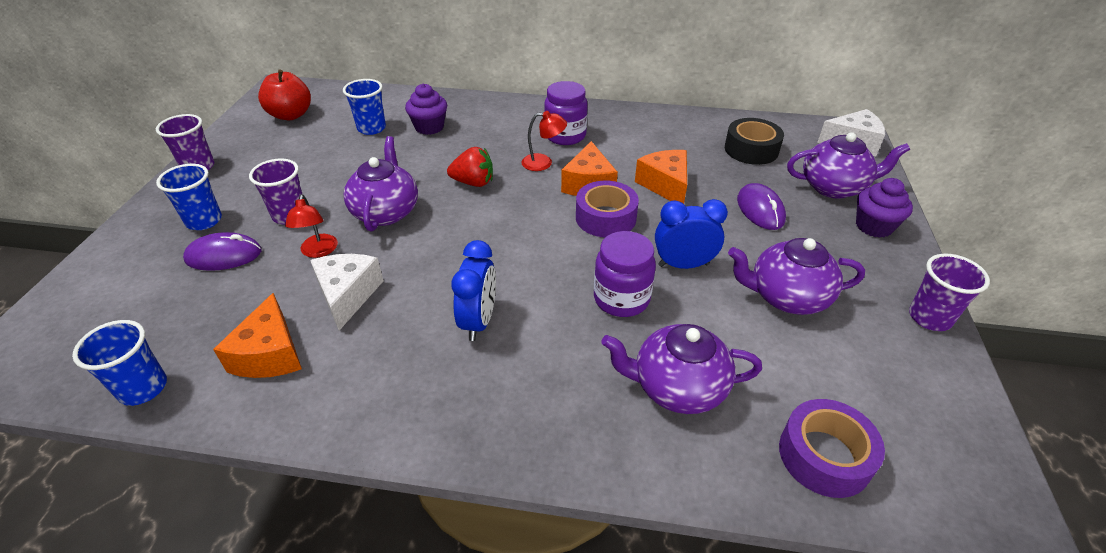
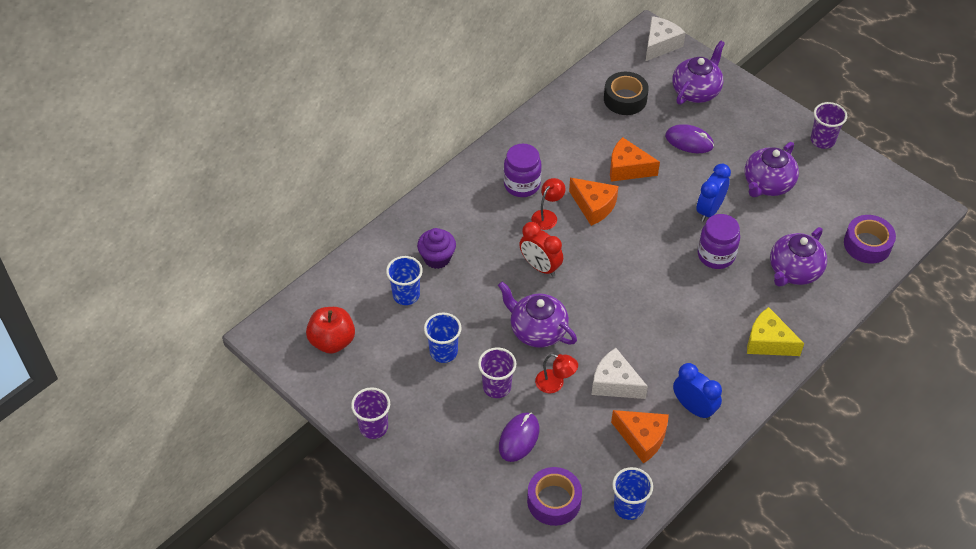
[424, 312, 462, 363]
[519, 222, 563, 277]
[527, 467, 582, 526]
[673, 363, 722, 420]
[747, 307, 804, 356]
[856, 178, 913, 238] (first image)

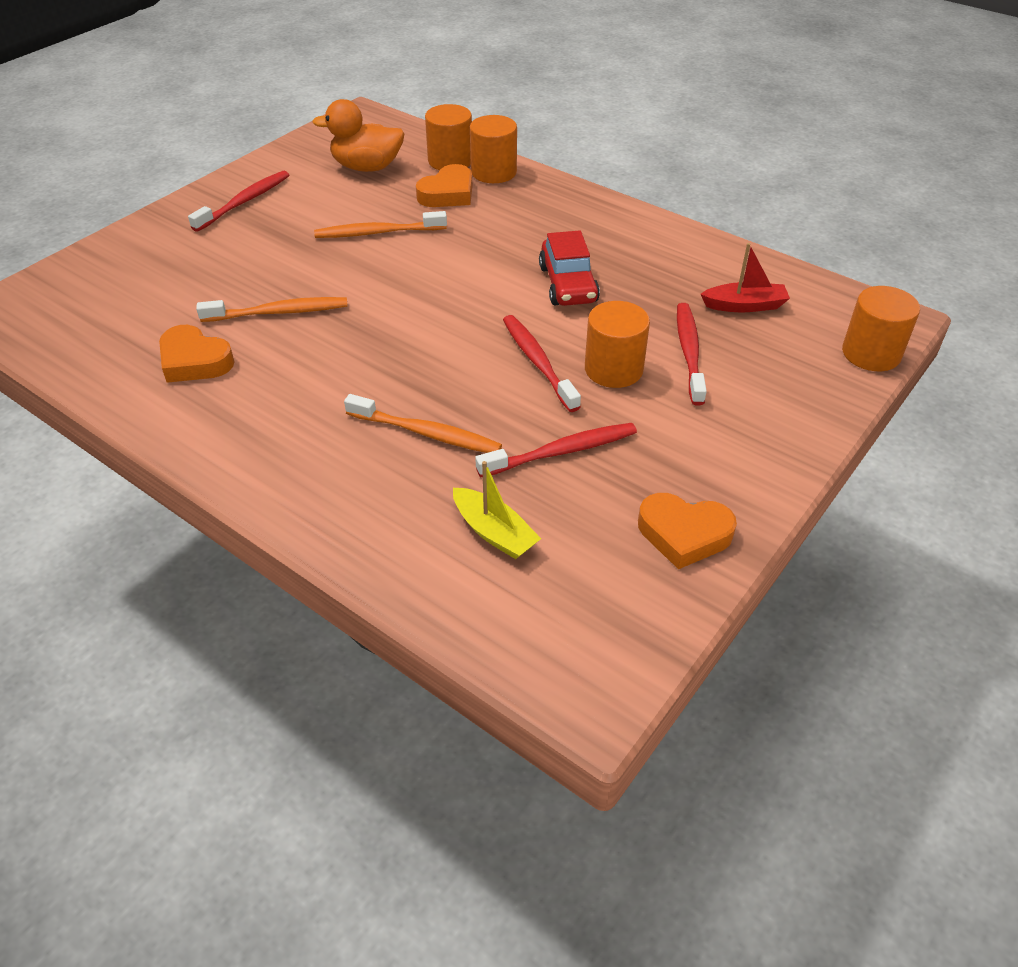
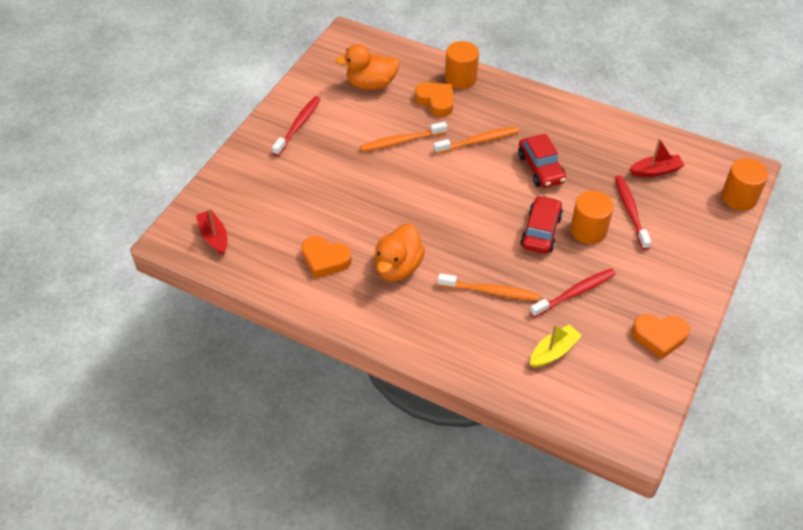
[196, 208, 227, 255]
[374, 223, 425, 281]
[415, 82, 454, 117]
[434, 126, 519, 154]
[520, 195, 563, 254]
[530, 324, 582, 368]
[425, 104, 472, 170] (first image)

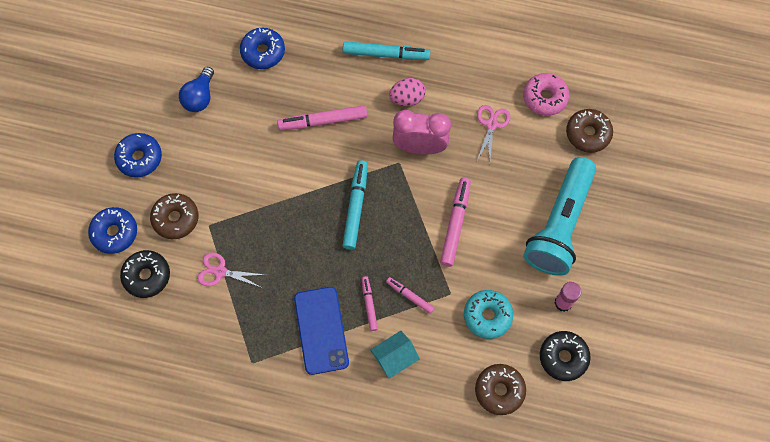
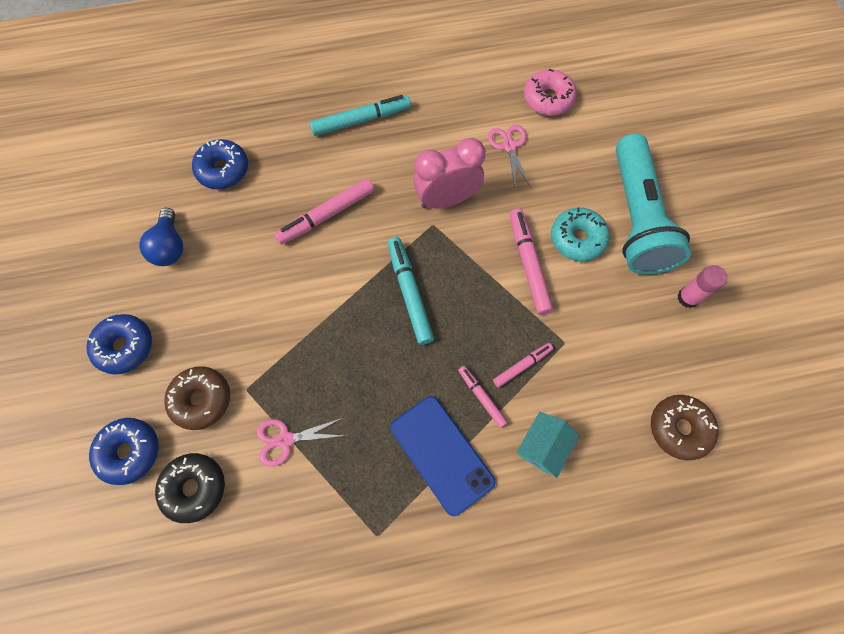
[493, 343, 553, 387]
[551, 208, 610, 261]
[389, 78, 426, 106] (first image)
[540, 331, 591, 381] (first image)
[566, 109, 613, 153] (first image)

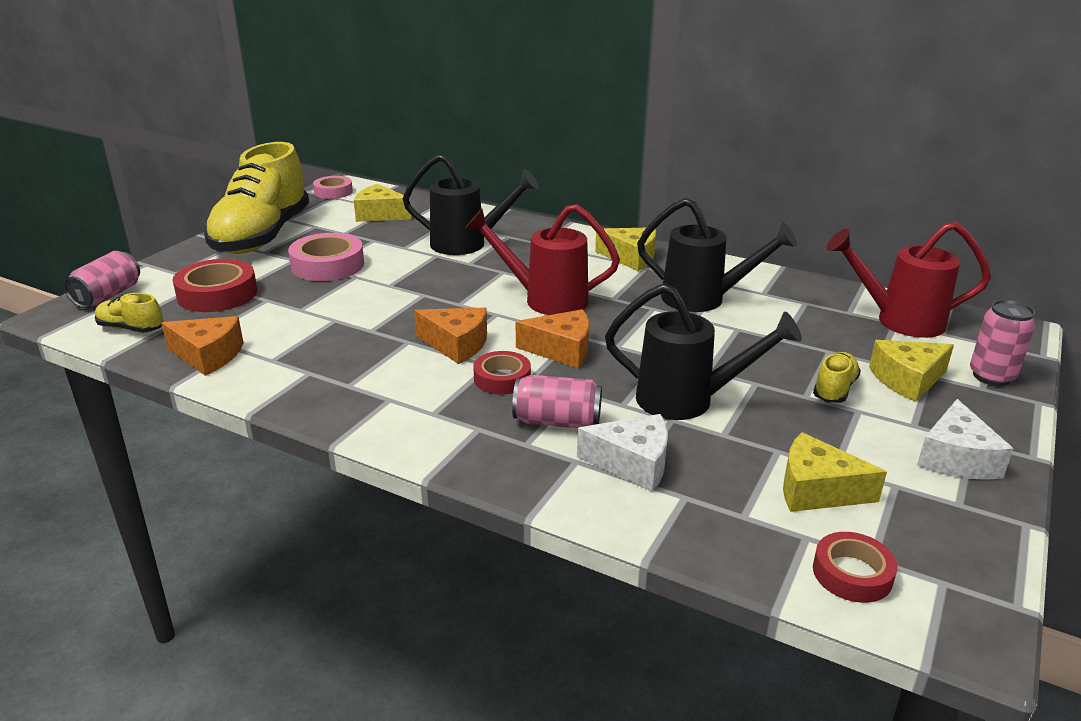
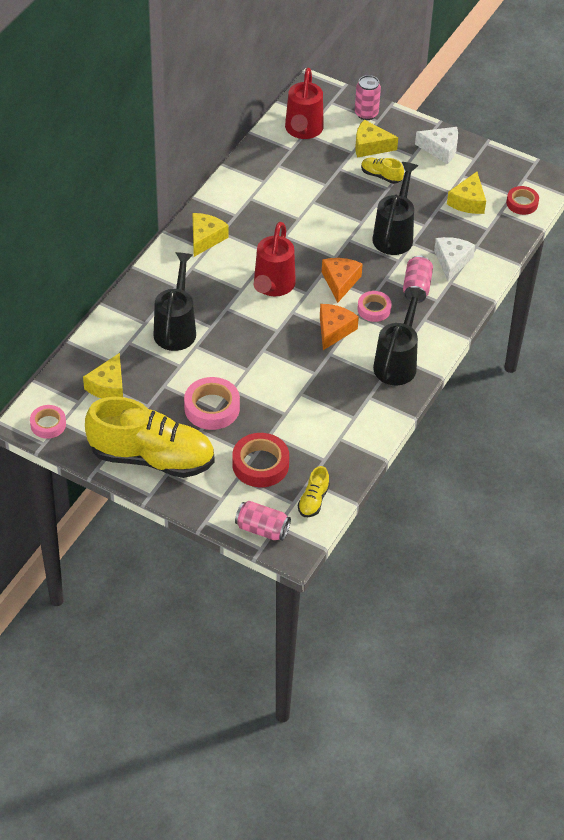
[355, 120, 398, 157]
[357, 291, 391, 322]
[373, 287, 425, 385]
[161, 316, 243, 376] (first image)

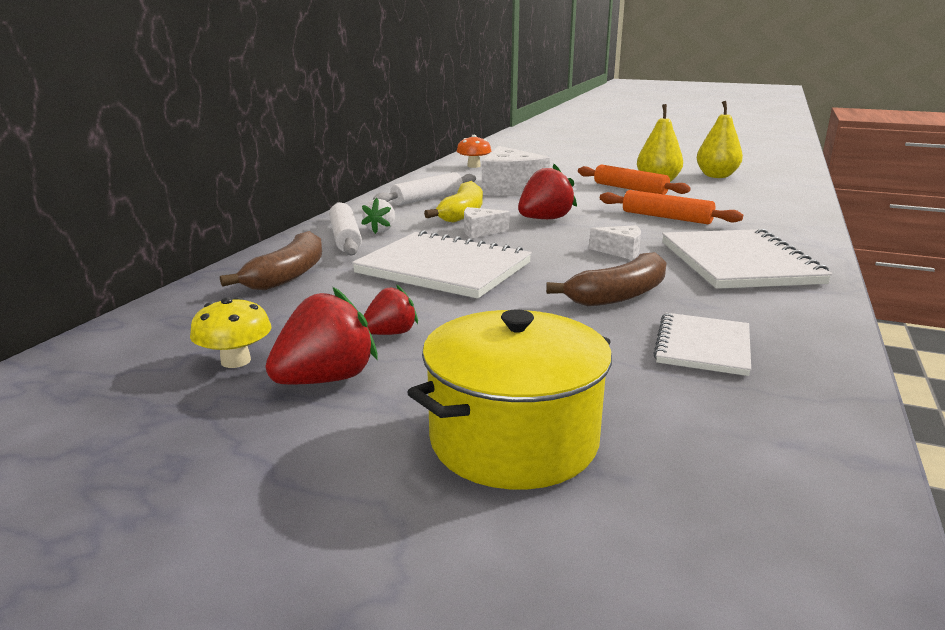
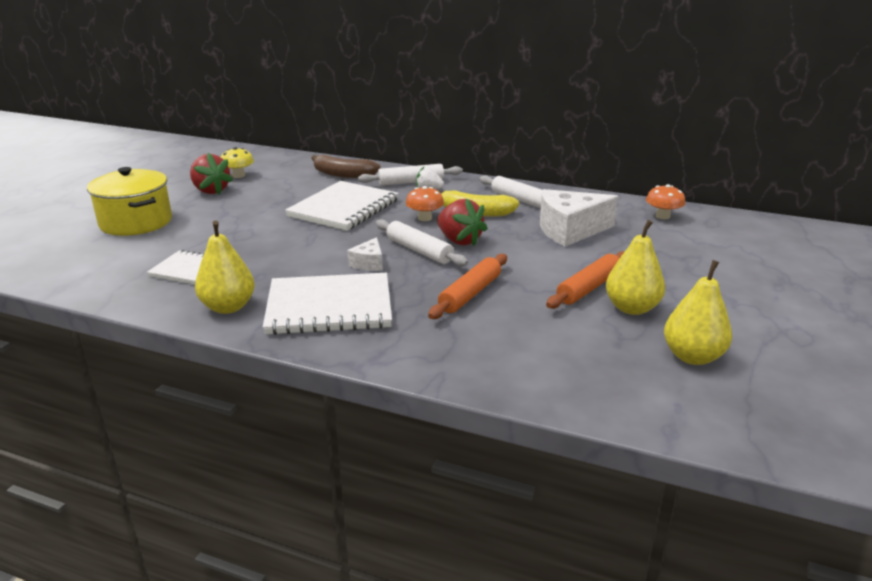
[195, 220, 255, 314]
[376, 219, 468, 267]
[406, 186, 444, 221]
[364, 285, 418, 335] (first image)
[546, 252, 667, 306] (first image)

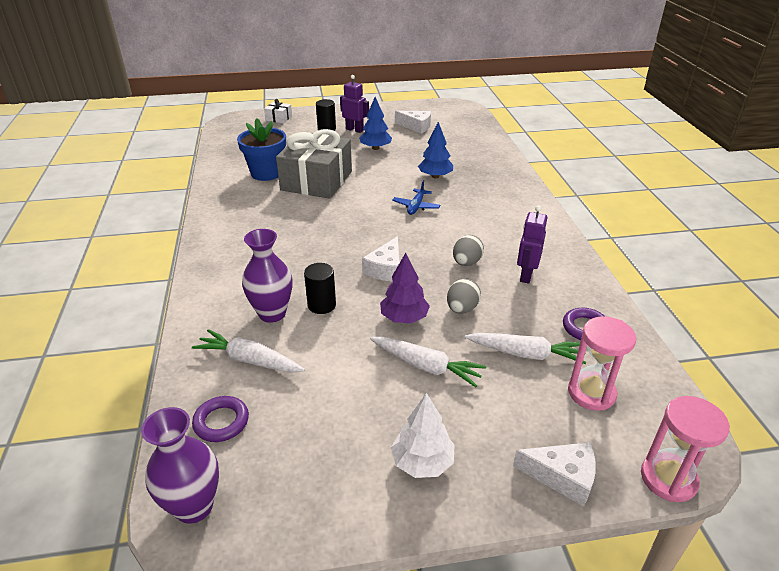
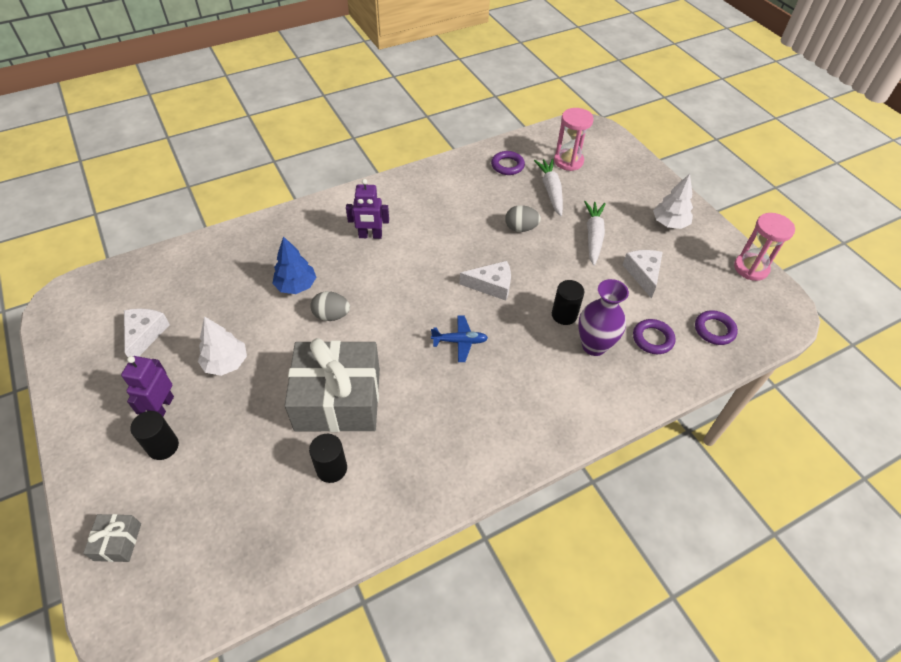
[83, 514, 141, 562]
[198, 316, 247, 376]
[309, 434, 347, 483]
[310, 291, 350, 321]
[346, 179, 389, 239]
[431, 315, 488, 362]
[623, 250, 663, 299]
[633, 319, 676, 354]
[734, 213, 795, 281]
[141, 407, 219, 524] (first image)
[380, 253, 430, 323] (first image)

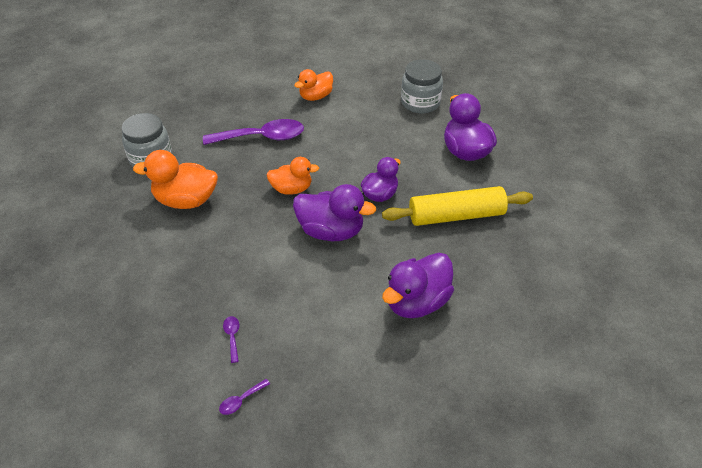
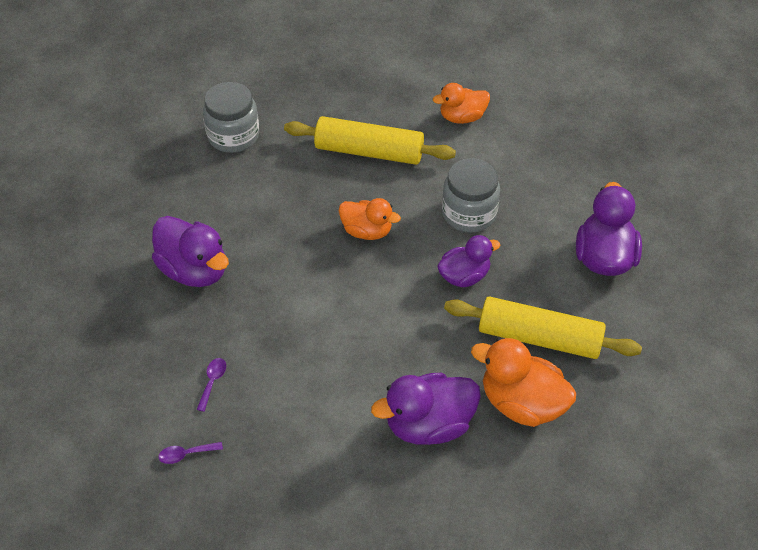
[152, 216, 229, 287]
[284, 116, 456, 165]
[442, 158, 500, 232]
[471, 338, 576, 427]

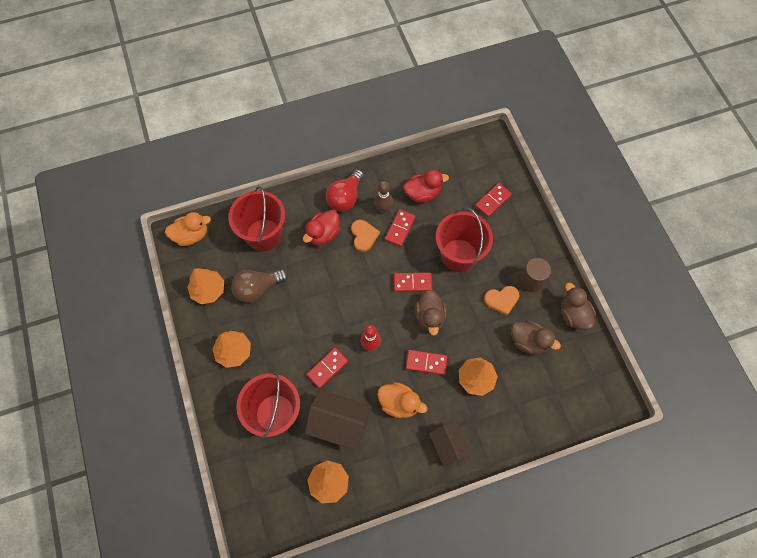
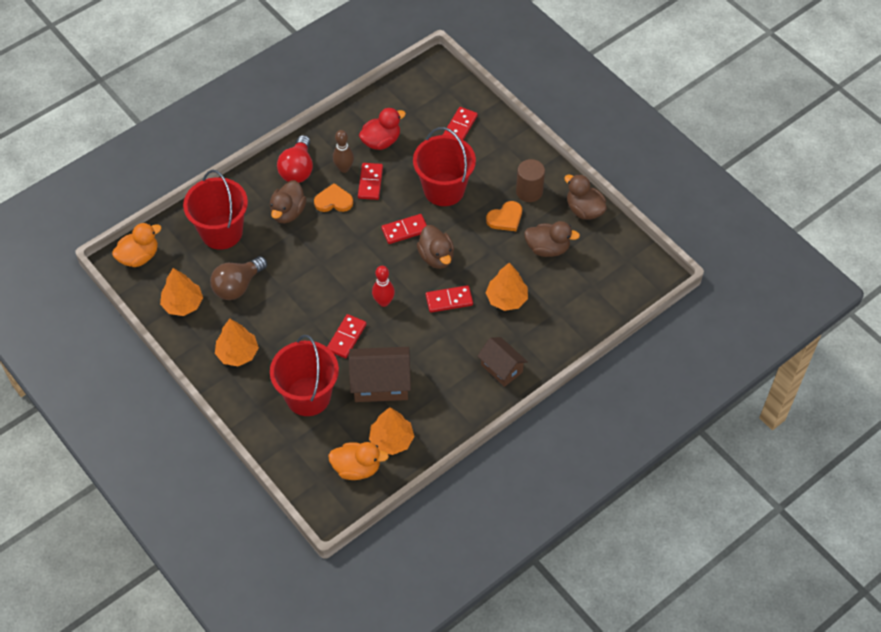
[270, 180, 307, 223]
[314, 183, 353, 212]
[328, 442, 389, 480]

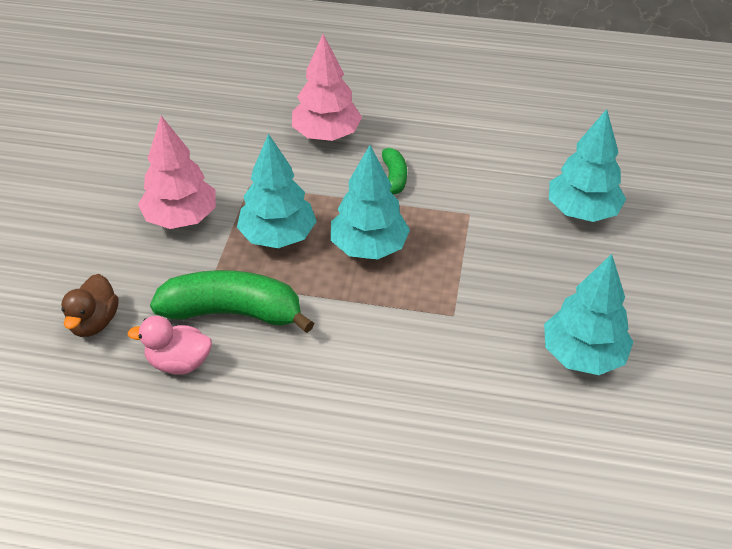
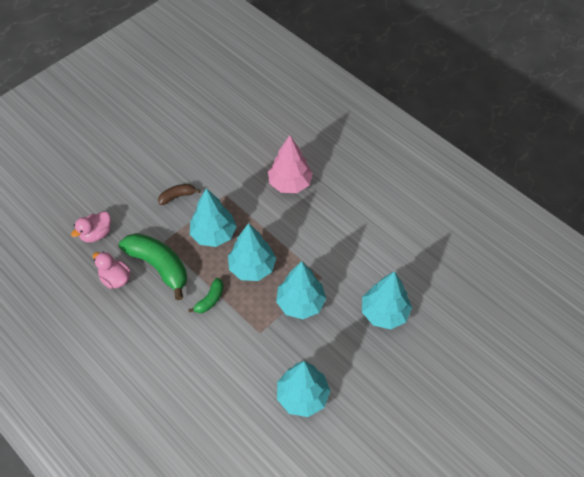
[71, 211, 111, 243]
[158, 184, 201, 205]
[188, 278, 224, 313]
[276, 261, 326, 319]

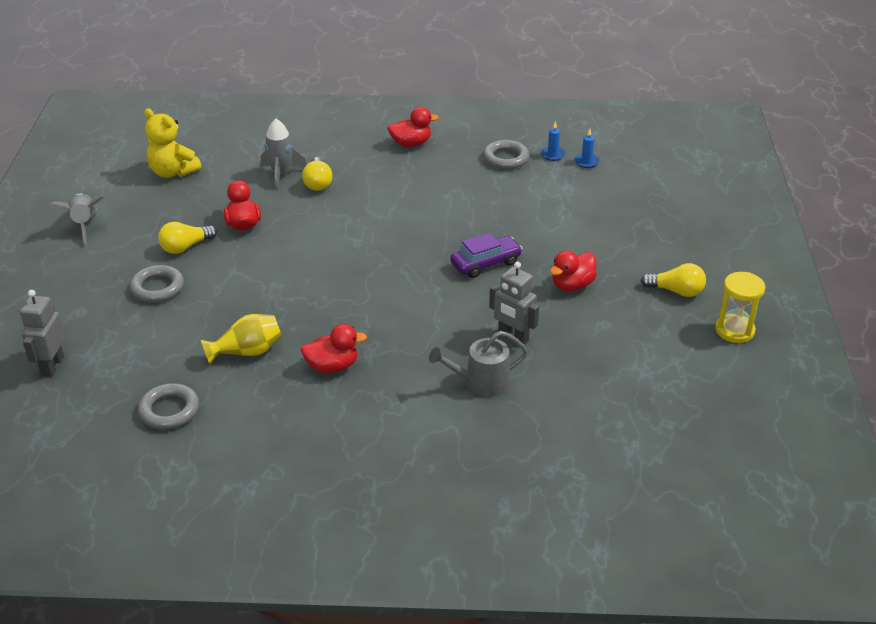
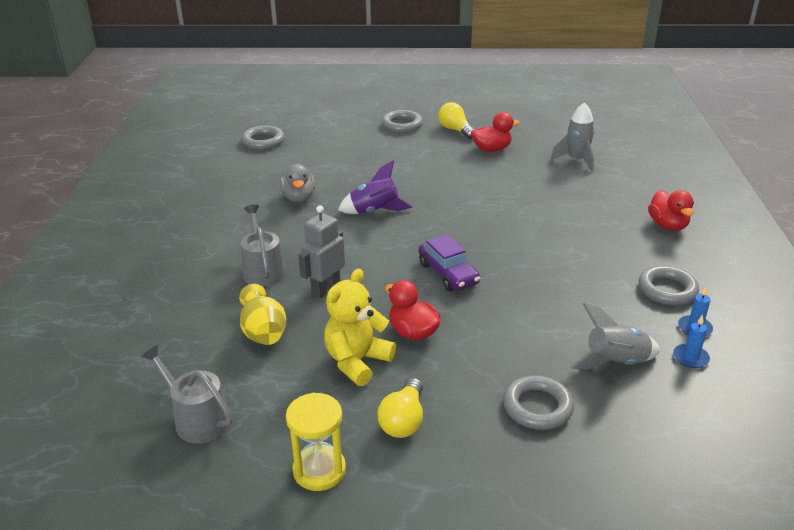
[141, 345, 232, 444]
[239, 284, 286, 345]
[280, 164, 316, 202]
[324, 269, 396, 386]
[338, 160, 412, 214]
[503, 375, 574, 430]
[570, 303, 660, 369]
[20, 290, 65, 377] (first image)
[302, 157, 332, 191] (first image)

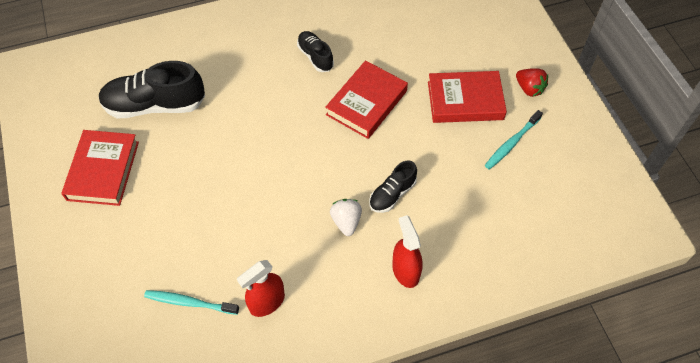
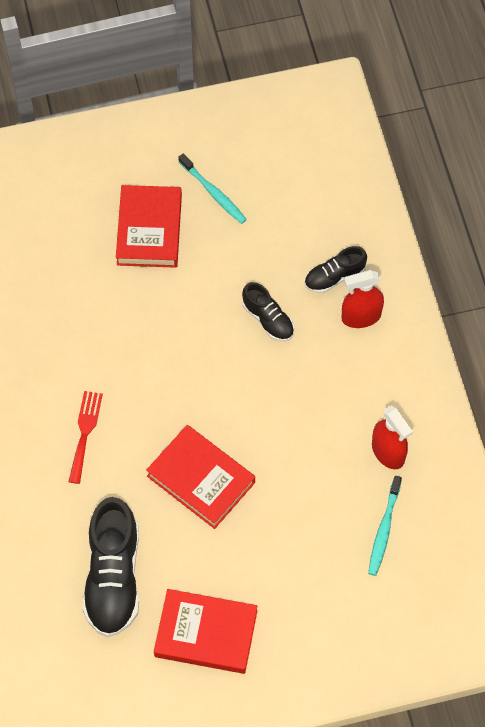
[69, 391, 103, 484]
[146, 425, 255, 529]
[304, 246, 367, 294]
[330, 199, 362, 236] (first image)
[516, 68, 548, 97] (first image)

